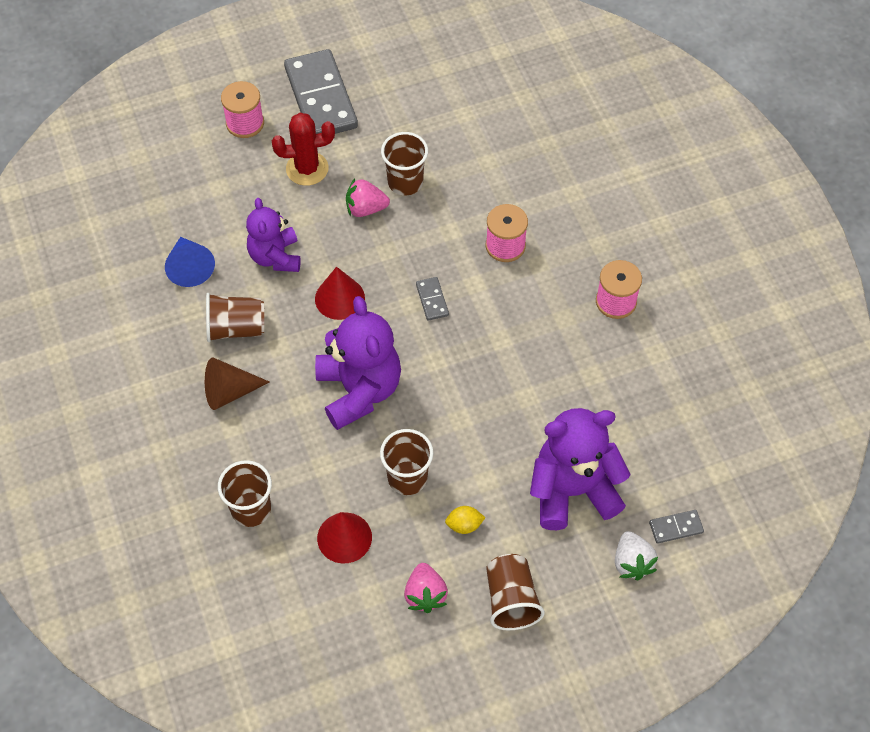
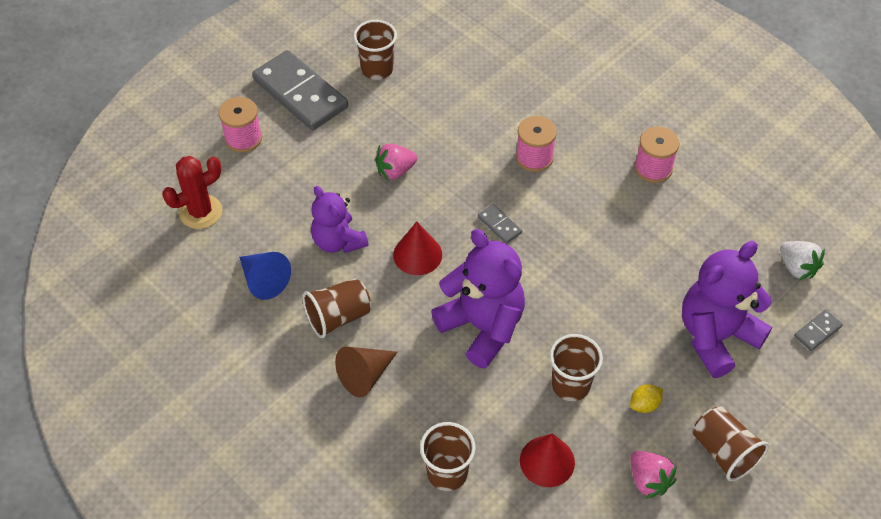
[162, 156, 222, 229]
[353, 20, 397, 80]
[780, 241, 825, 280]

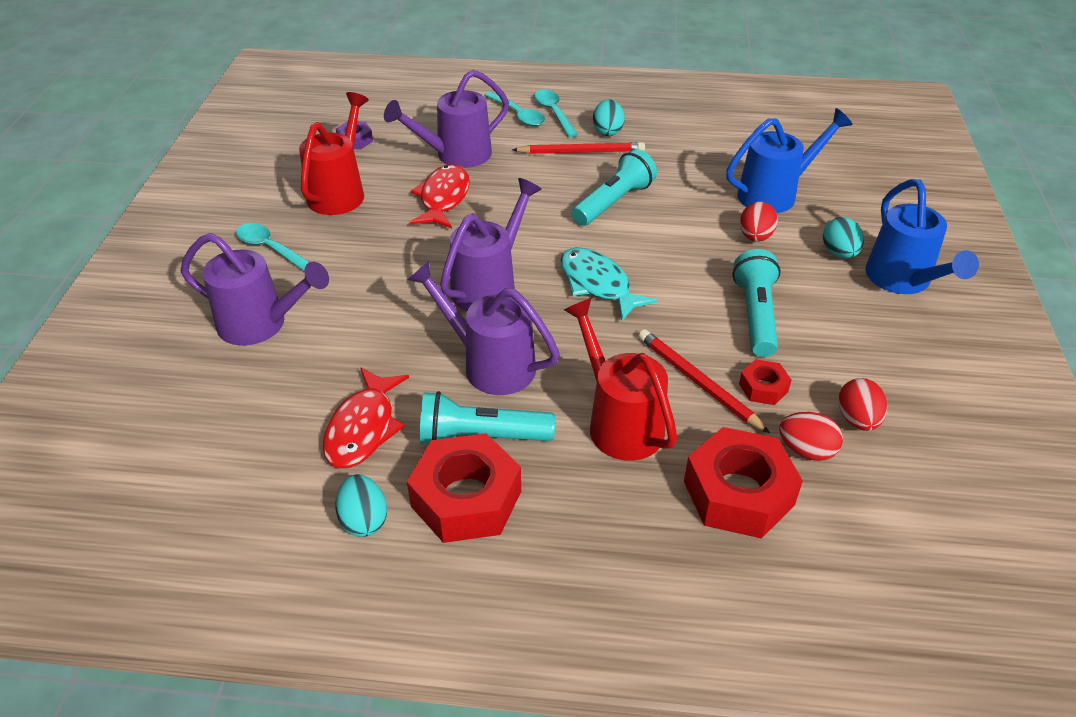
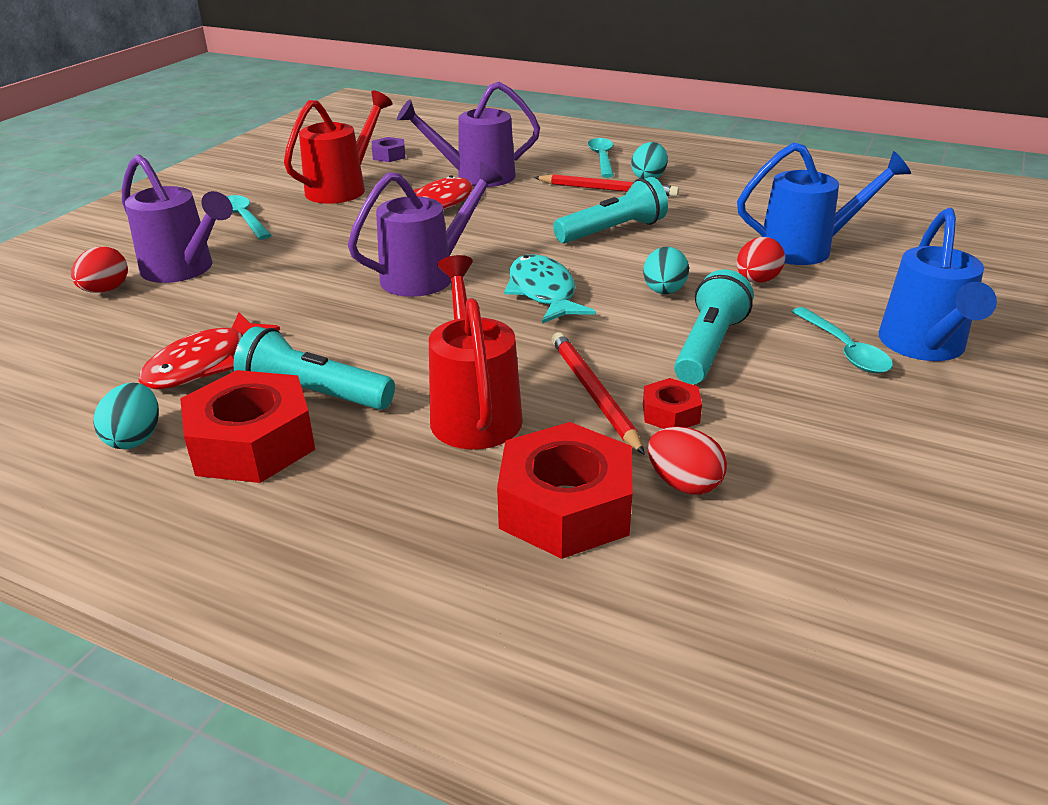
[71, 246, 128, 293]
[643, 247, 689, 294]
[791, 307, 893, 373]
[407, 261, 559, 395] (first image)

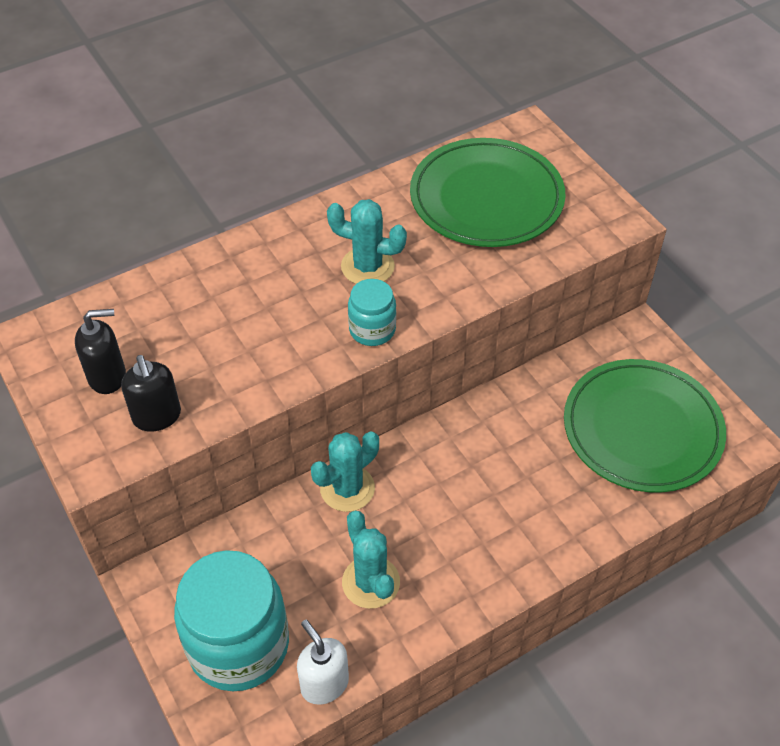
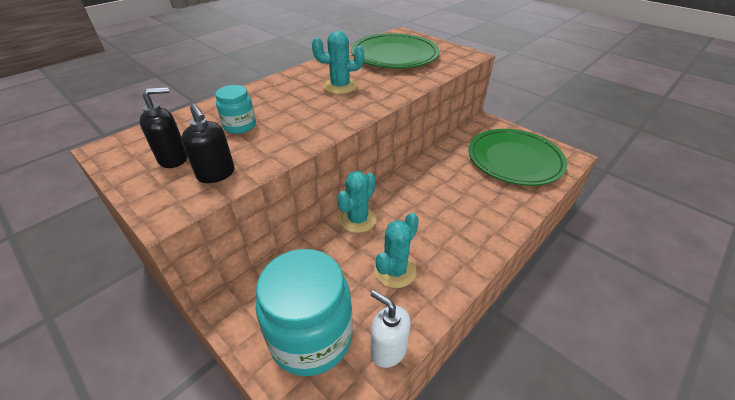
[215, 85, 256, 134]
[374, 213, 419, 288]

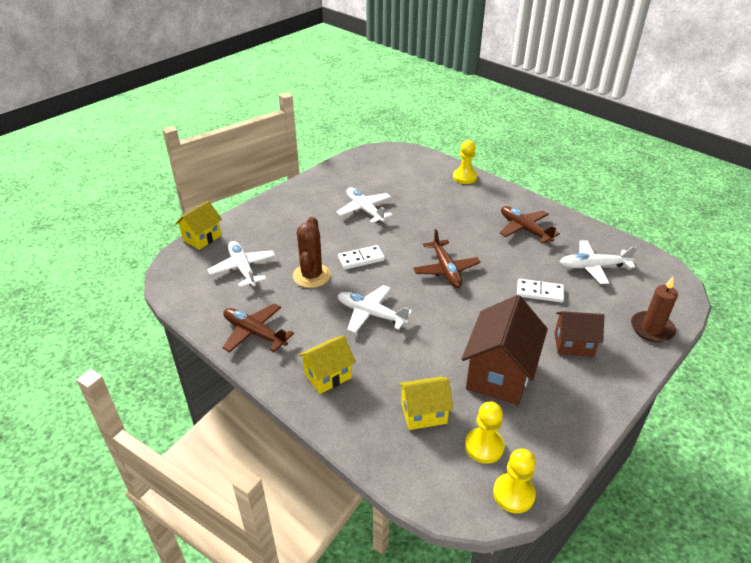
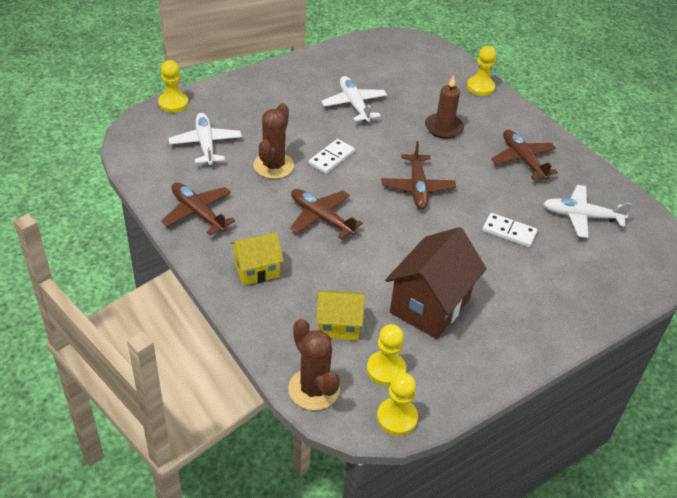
[158, 60, 188, 113]
[288, 319, 340, 410]
[290, 189, 363, 240]
[309, 139, 355, 174]
[425, 75, 464, 139]
[554, 311, 604, 357] (first image)

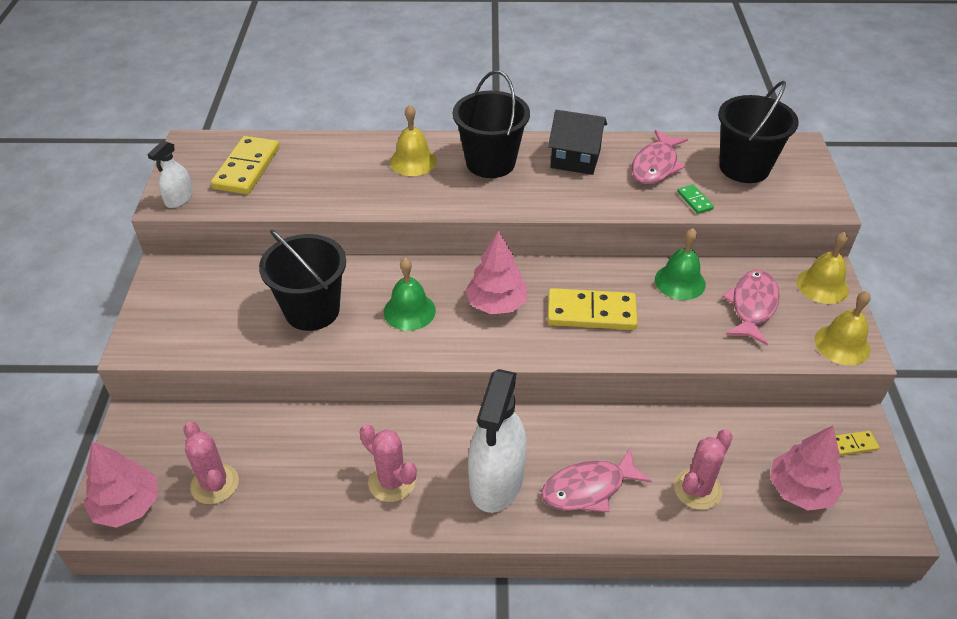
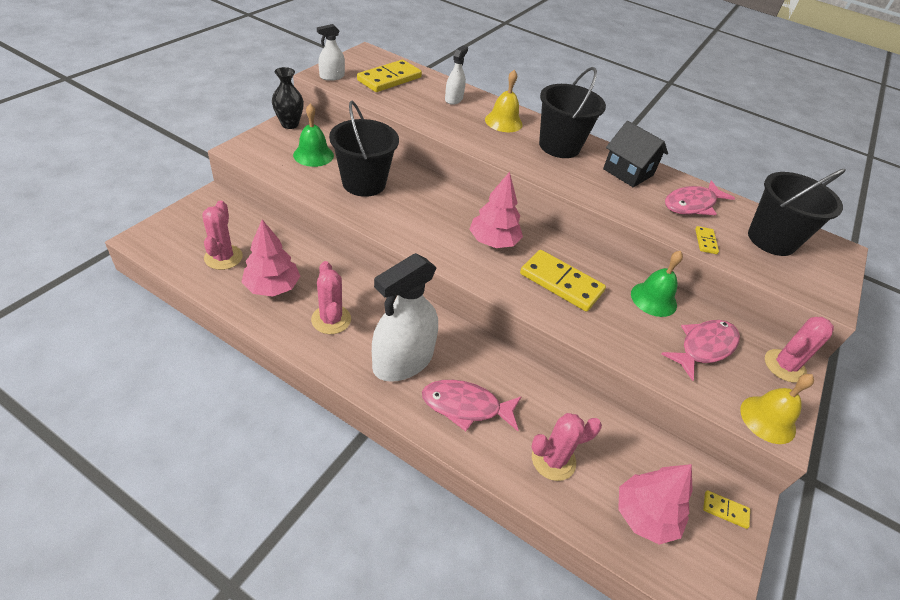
[241, 220, 300, 297]
[272, 67, 304, 129]
[293, 104, 334, 167]
[445, 46, 468, 105]
[695, 226, 719, 254]
[765, 317, 834, 383]

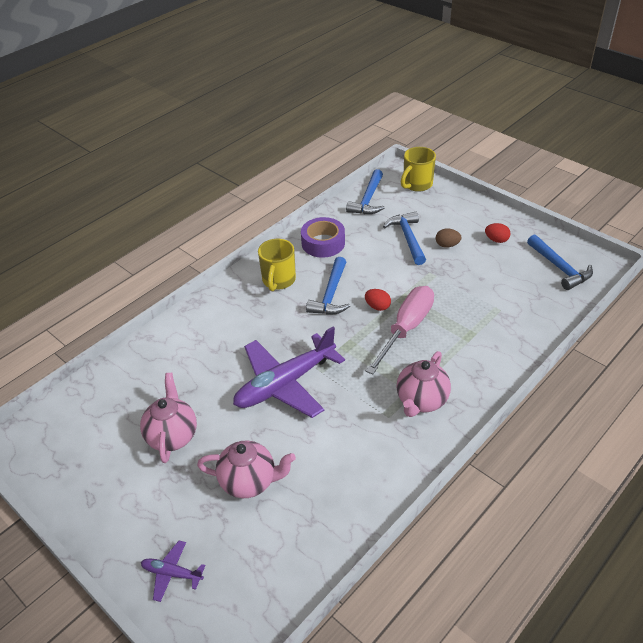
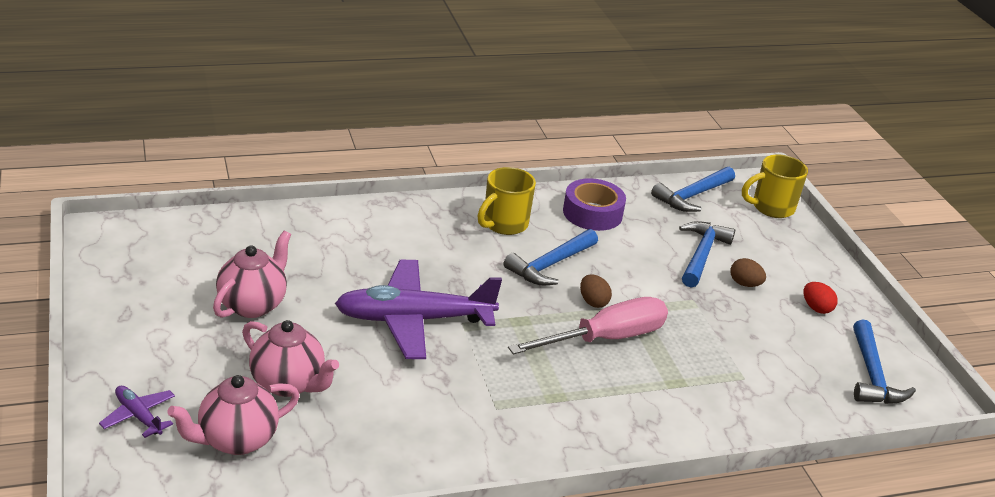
[167, 375, 300, 455]
[580, 274, 612, 308]

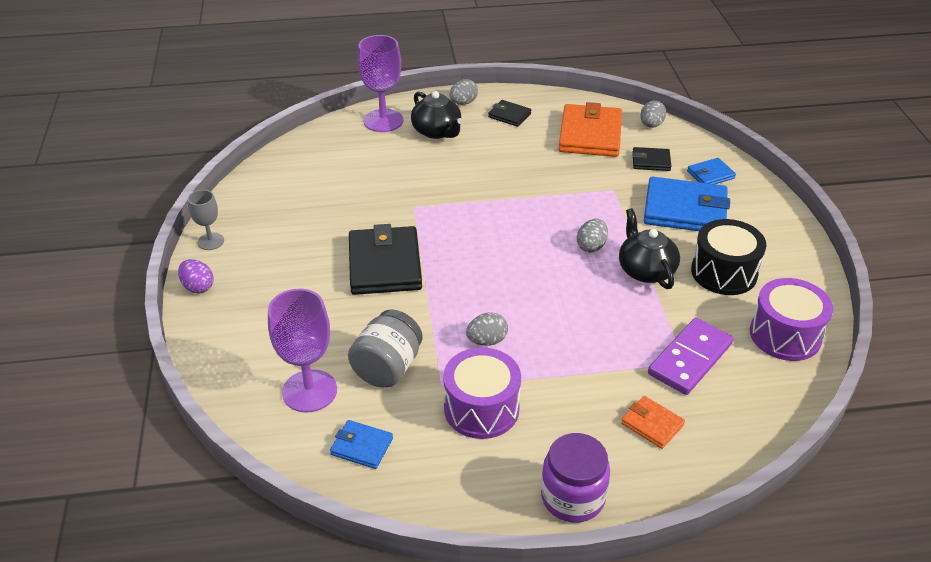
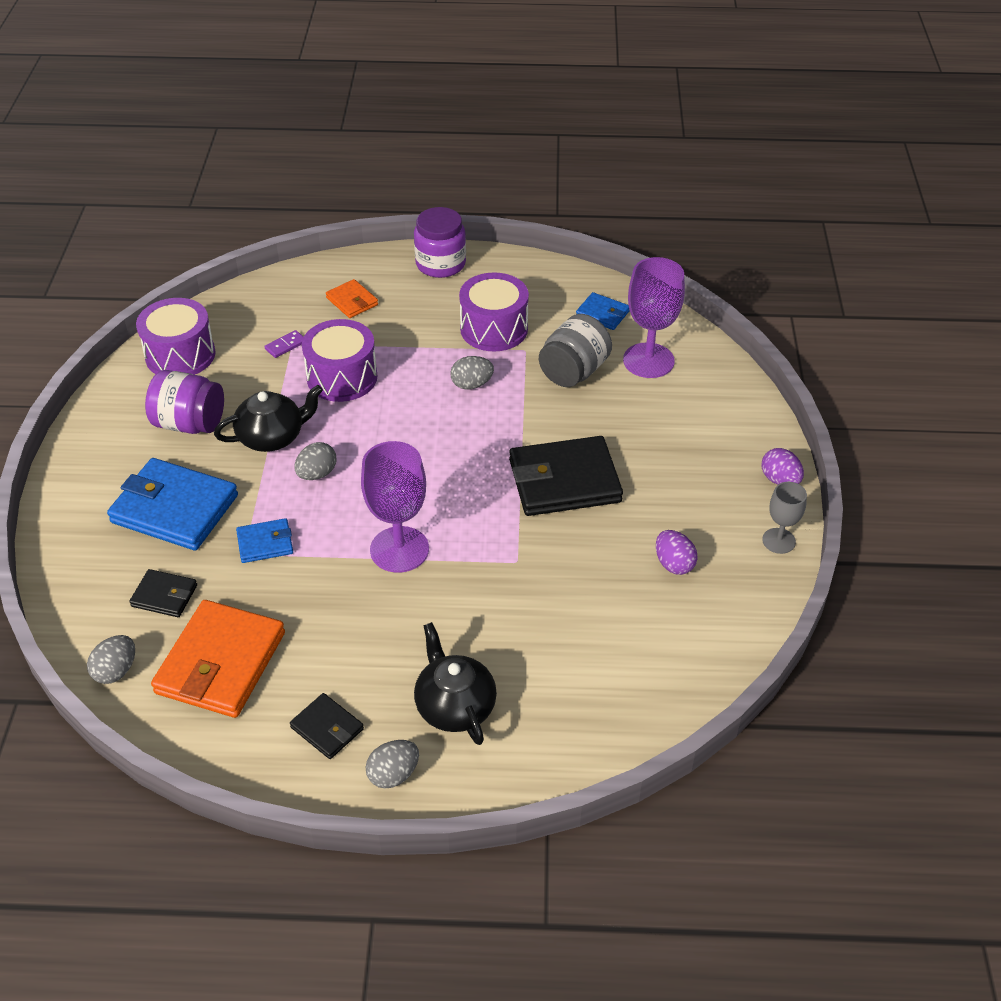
[145, 370, 224, 434]
[214, 385, 323, 452]
[236, 518, 293, 563]
[264, 330, 304, 358]
[302, 319, 377, 402]
[361, 441, 429, 573]
[509, 436, 623, 516]
[656, 530, 698, 575]

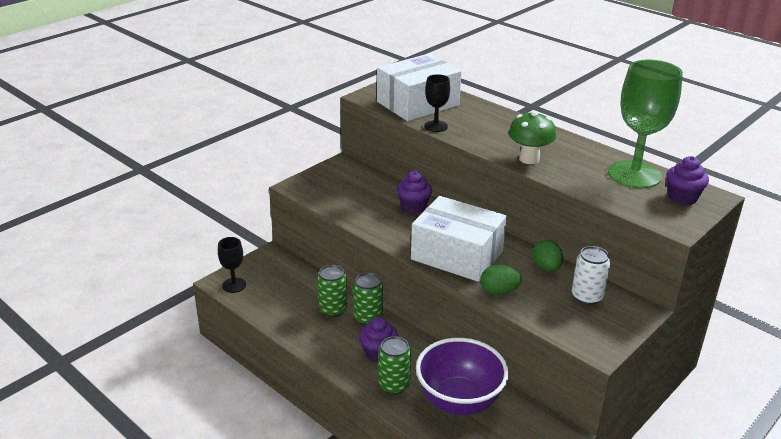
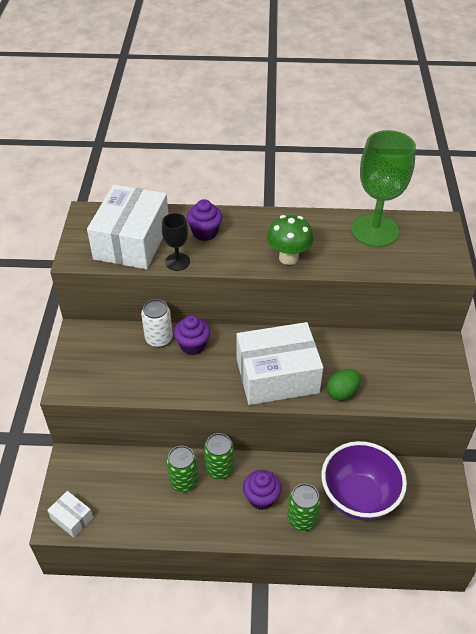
[47, 491, 93, 538]
[141, 299, 173, 348]
[186, 199, 222, 241]
[532, 240, 563, 271] (first image)

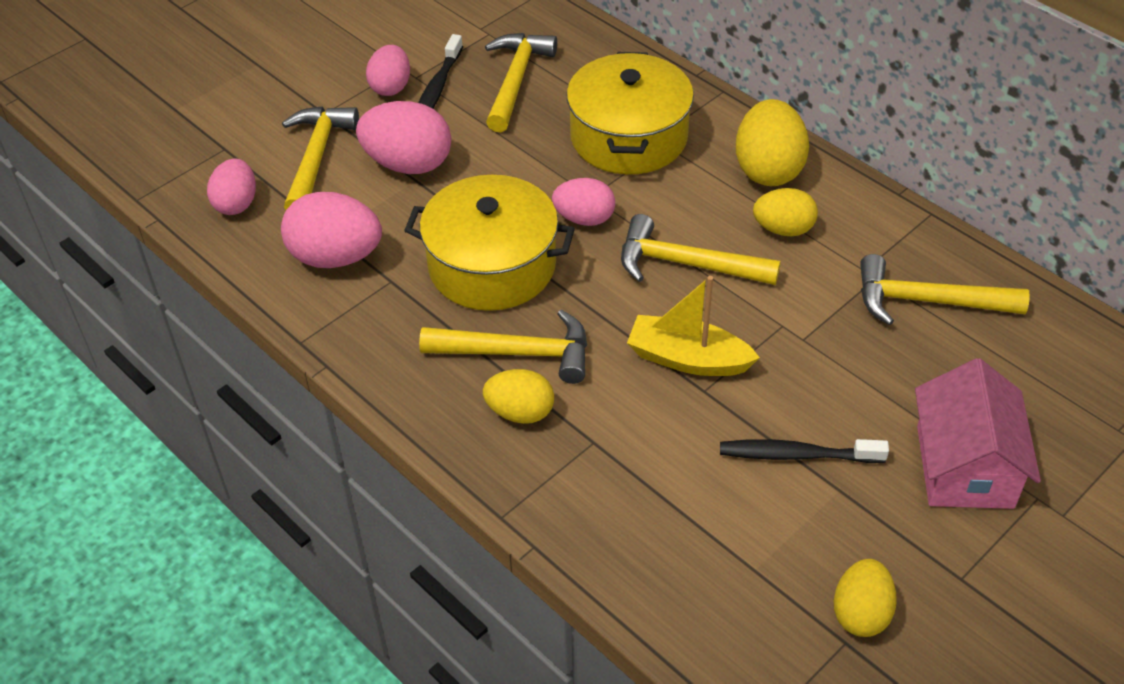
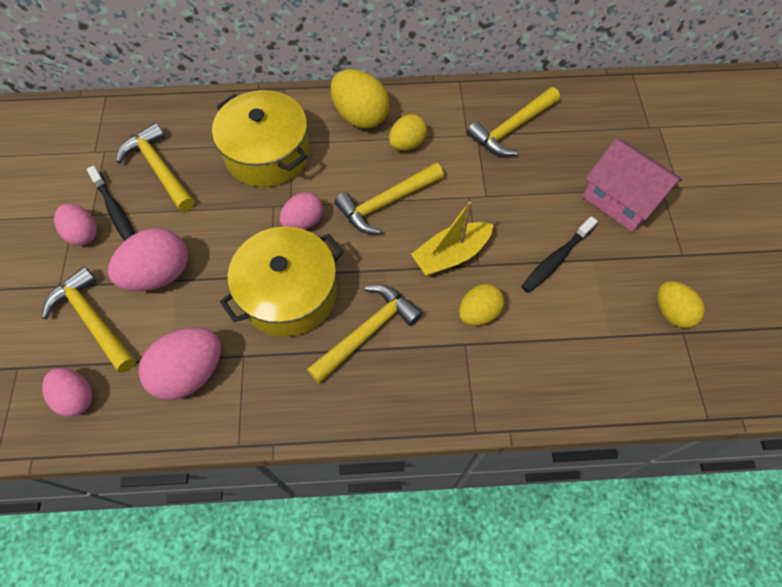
[459, 284, 504, 326]

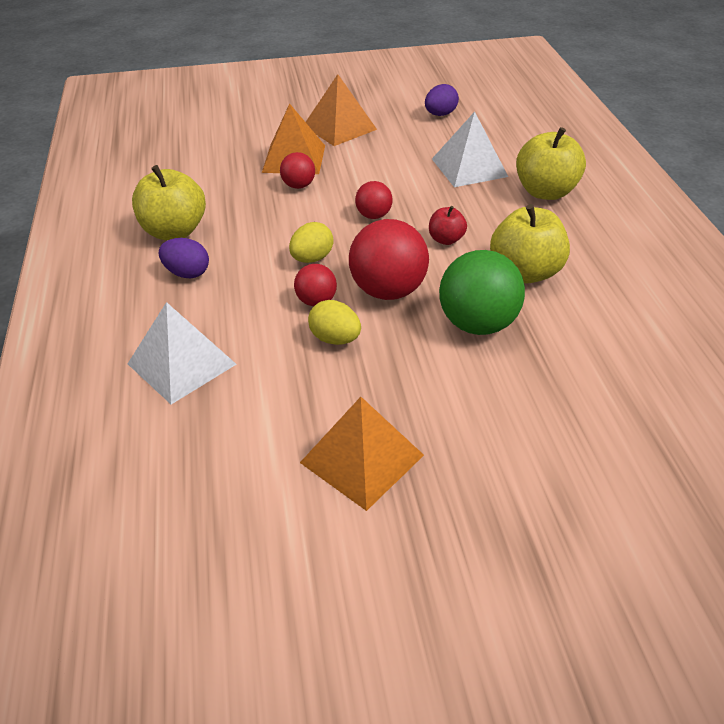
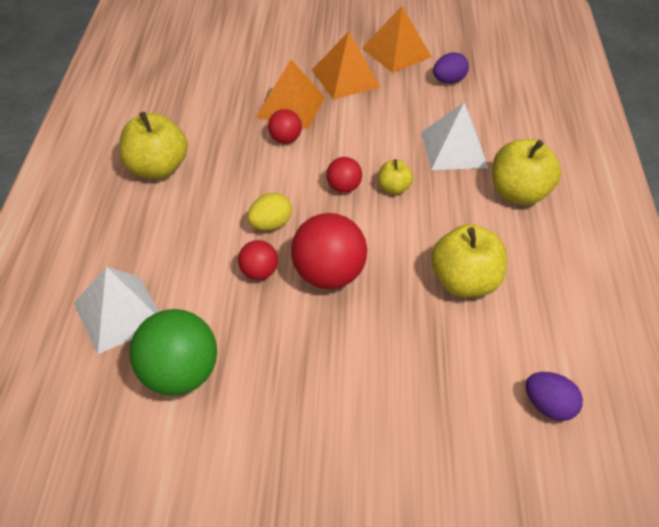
[129, 309, 217, 396]
[362, 6, 431, 73]
[378, 159, 413, 194]
[526, 372, 583, 421]
[308, 300, 361, 345] (first image)
[429, 206, 467, 245] (first image)

